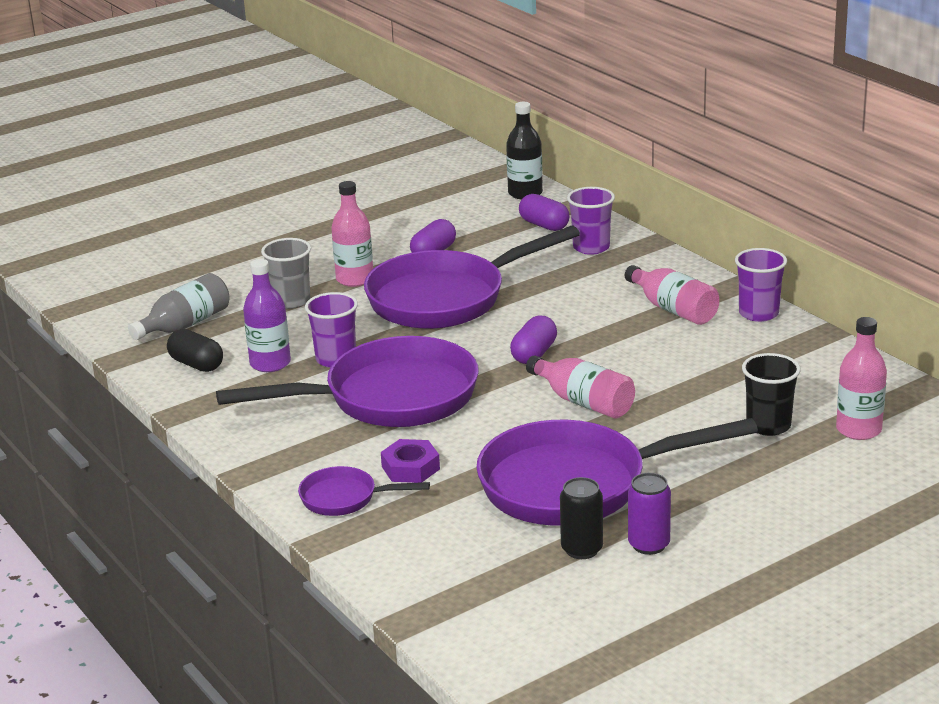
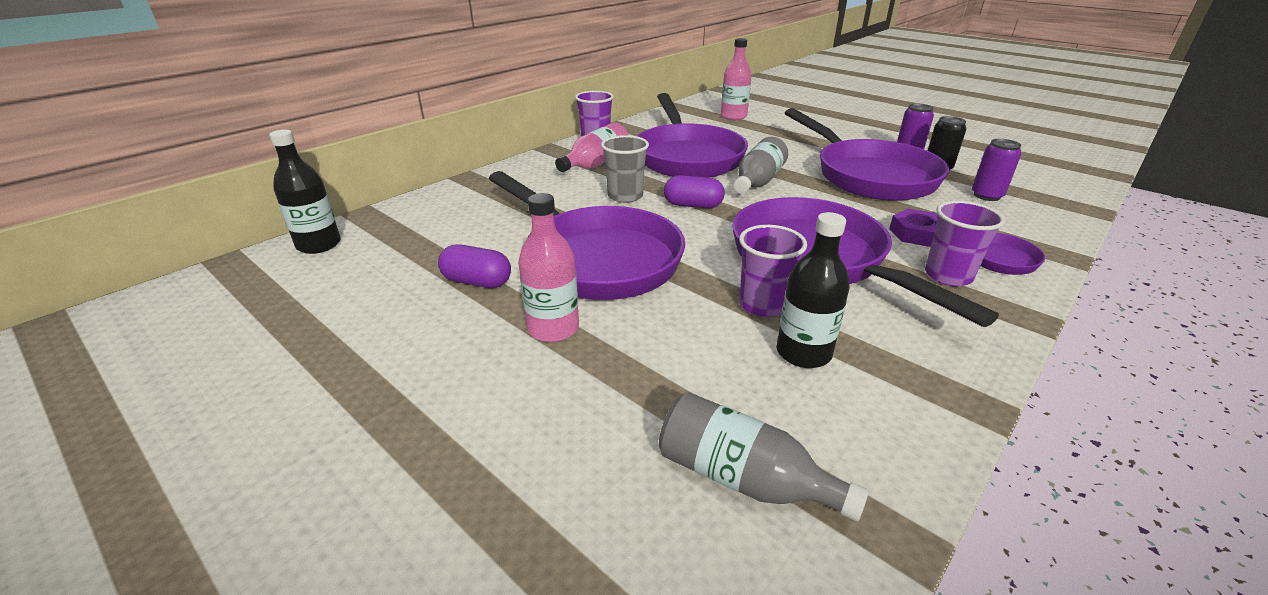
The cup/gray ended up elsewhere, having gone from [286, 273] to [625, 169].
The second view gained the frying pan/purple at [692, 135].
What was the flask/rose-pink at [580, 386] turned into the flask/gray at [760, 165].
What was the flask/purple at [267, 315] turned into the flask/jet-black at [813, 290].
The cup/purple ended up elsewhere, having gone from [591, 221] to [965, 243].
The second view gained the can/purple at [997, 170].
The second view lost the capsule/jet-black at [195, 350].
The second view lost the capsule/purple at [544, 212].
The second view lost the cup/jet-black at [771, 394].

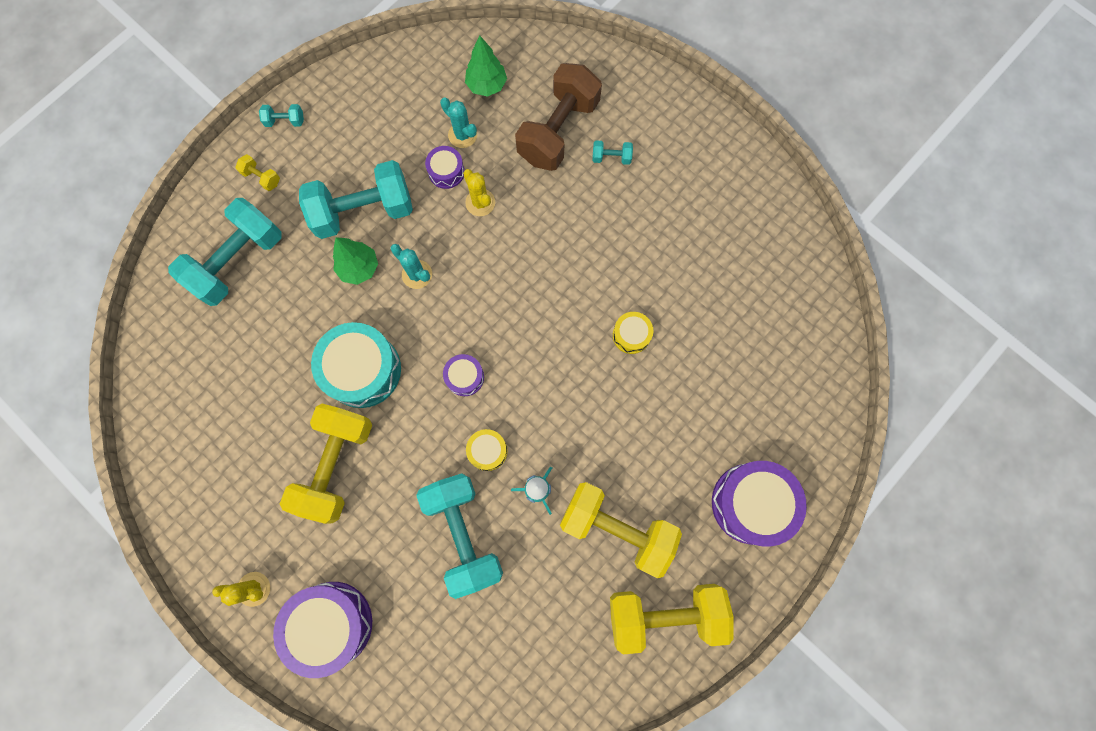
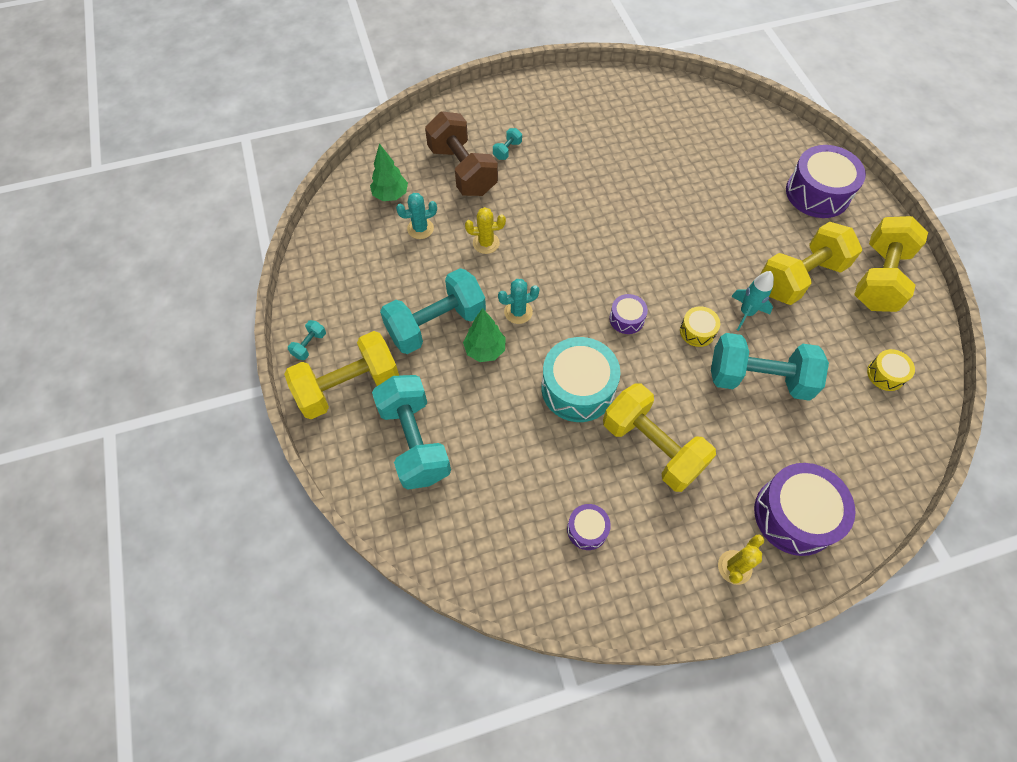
The size of the free weight/golden at [258, 172] changed by a factor of 2.50.
The free weight/aqua at [356, 199] ended up facing another way, 45 degrees clockwise from before.
The toy drum/purple ended up elsewhere, having gone from [444, 167] to [589, 527].
The toy drum/golden ended up elsewhere, having gone from [633, 333] to [891, 370].

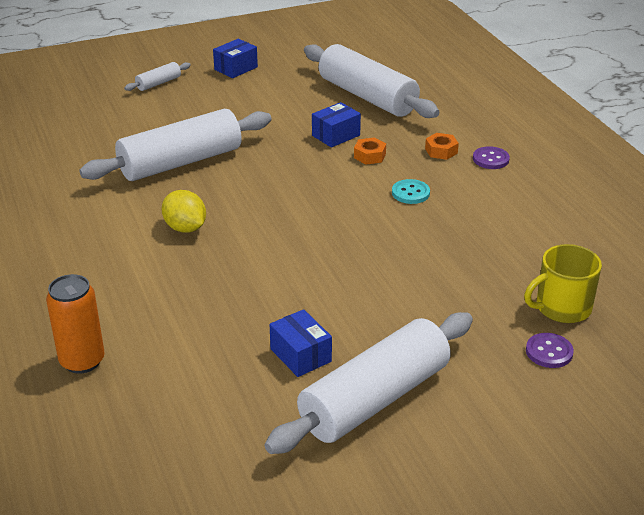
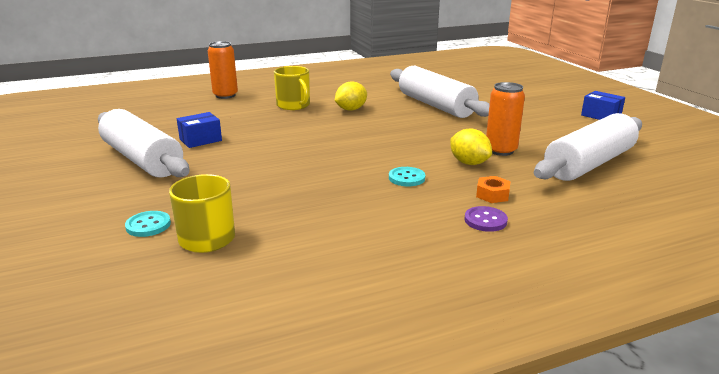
What was the button/purple at [550, 350] turned into the button/aqua at [148, 224].
The second view gained the mug/golden at [292, 88].
Where the nut/orange stood at [370, 151], the citrus fruit/golden came to stand at [471, 146].
Where the parcel/cobalt stood at [336, 125], the can/orange came to stand at [505, 119].
The second view lost the rolling pin/white at [157, 76].

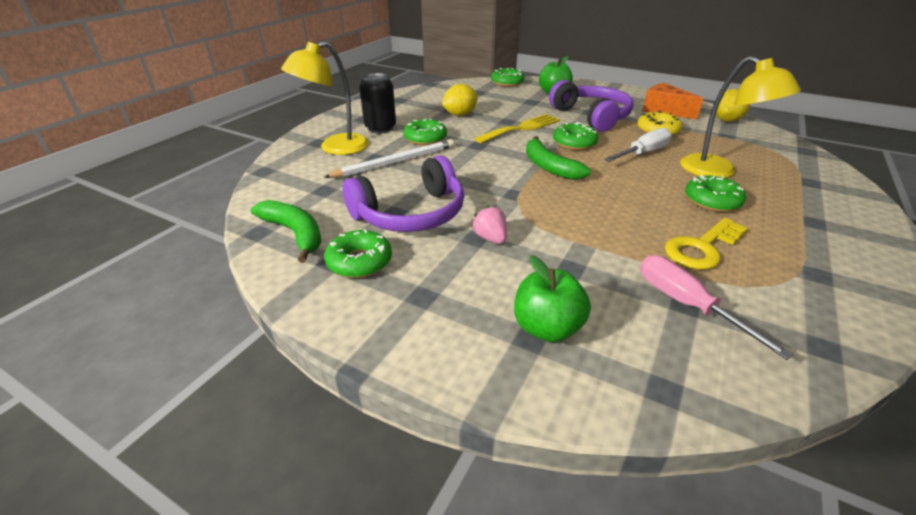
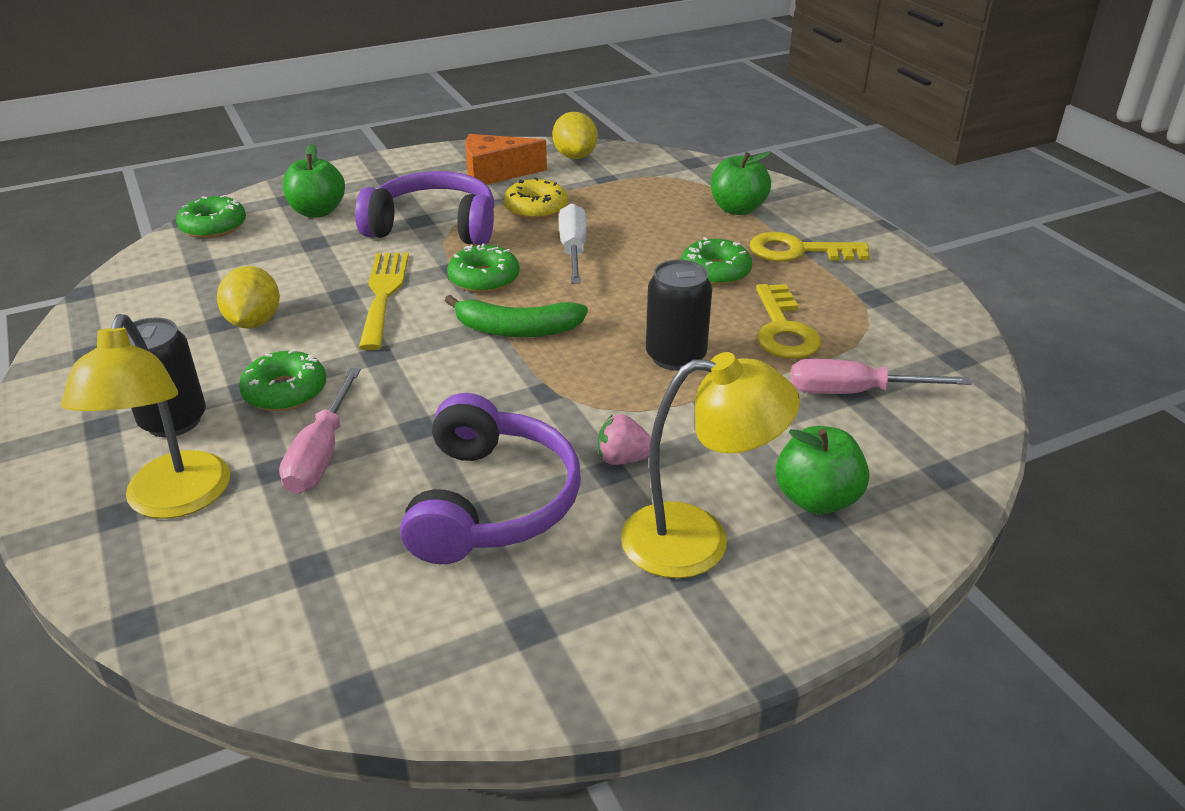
Where the lead pencil/white stood at [389, 158], the hand screwdriver/rose-pink came to stand at [320, 431].
The desk lamp/golden ended up elsewhere, having gone from [740, 117] to [710, 465].
The second view gained the can/jet-black at [679, 315].
The second view gained the toy apple/green at [741, 183].
The second view gained the door key/golden at [810, 247].
The second view lost the banana/green at [286, 231].
The second view lost the donut/green at [358, 254].

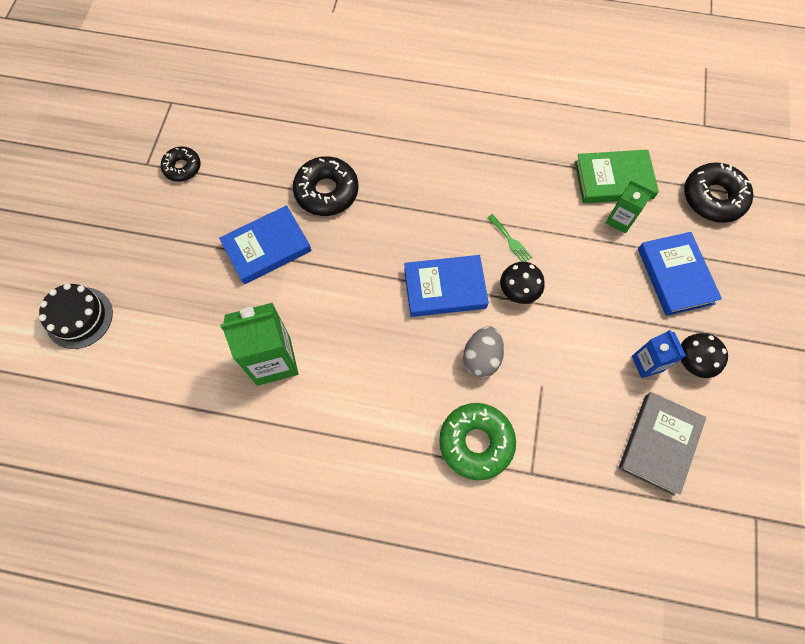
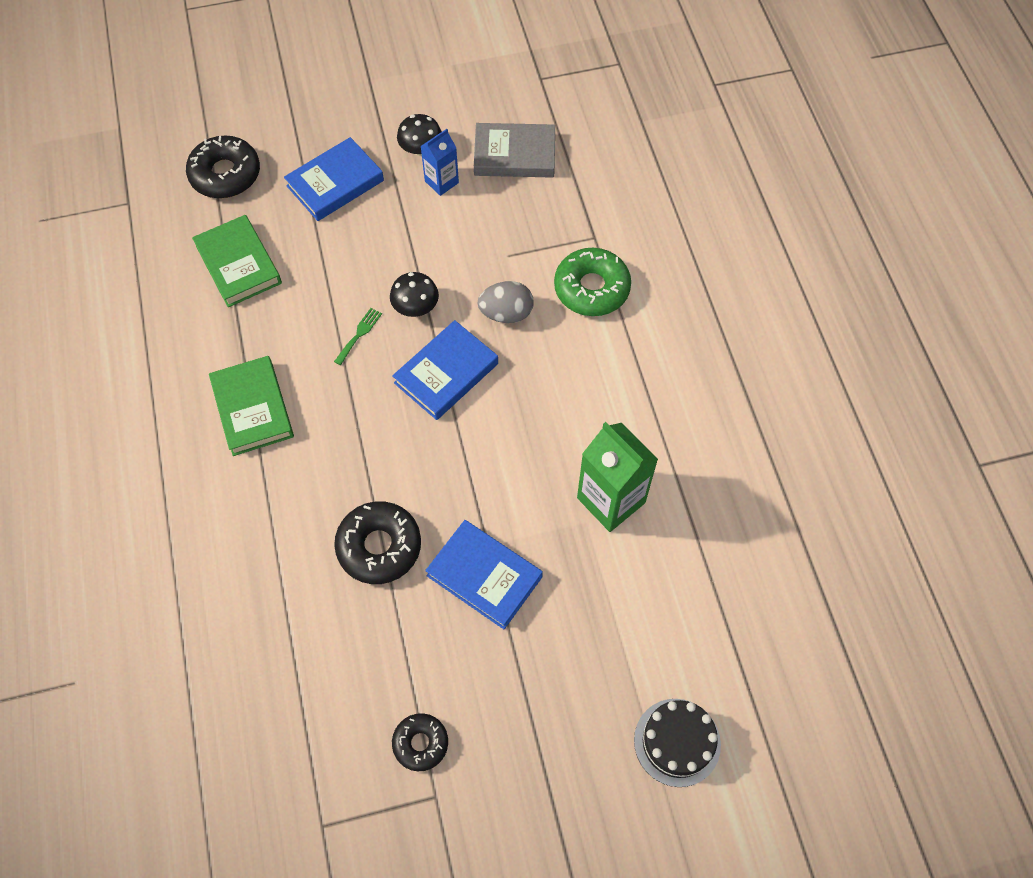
The second view gained the book/green at [251, 406].
The book/cobalt at [446, 286] ended up facing another way, 75 degrees clockwise from before.
The second view lost the milk carton/green at [630, 206].

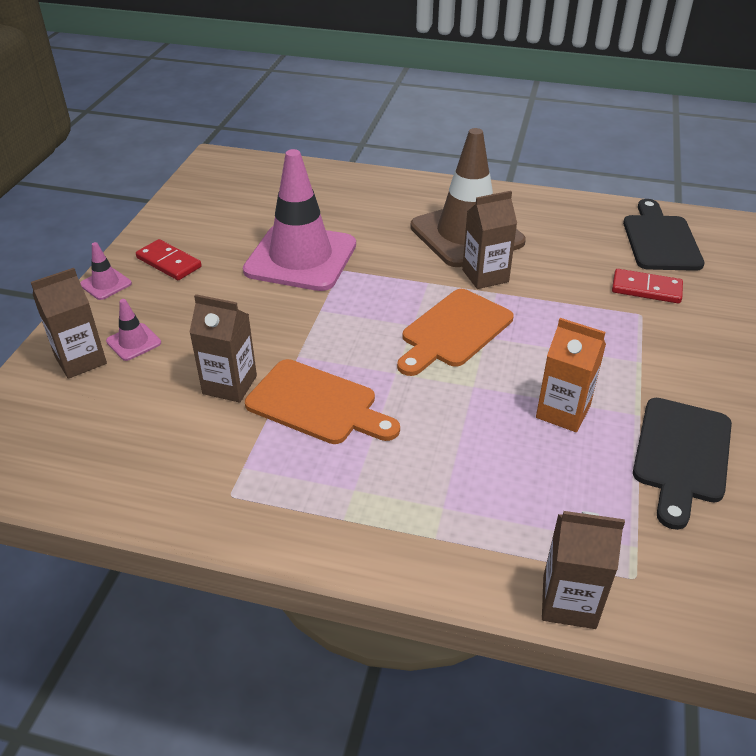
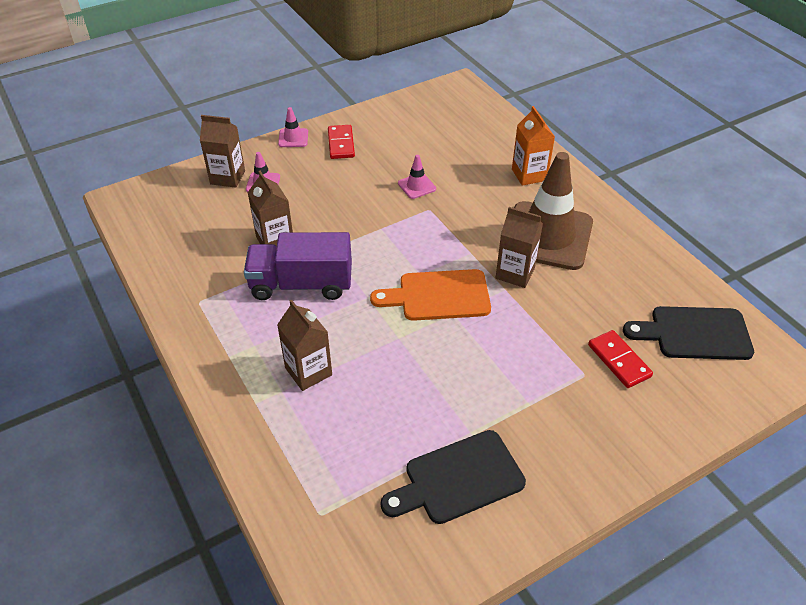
Where the bread board/orange stood at [322, 401], the truck/purple came to stand at [298, 266].
The milk carton/russet ended up elsewhere, having gone from [583, 570] to [304, 345].
The size of the road cone/rose-pink at [299, 220] changed by a factor of 0.40.
The milk carton/orange ended up elsewhere, having gone from [571, 375] to [533, 146].
The bread board/jet-black at [664, 235] ended up facing another way, 135 degrees counterclockwise from before.

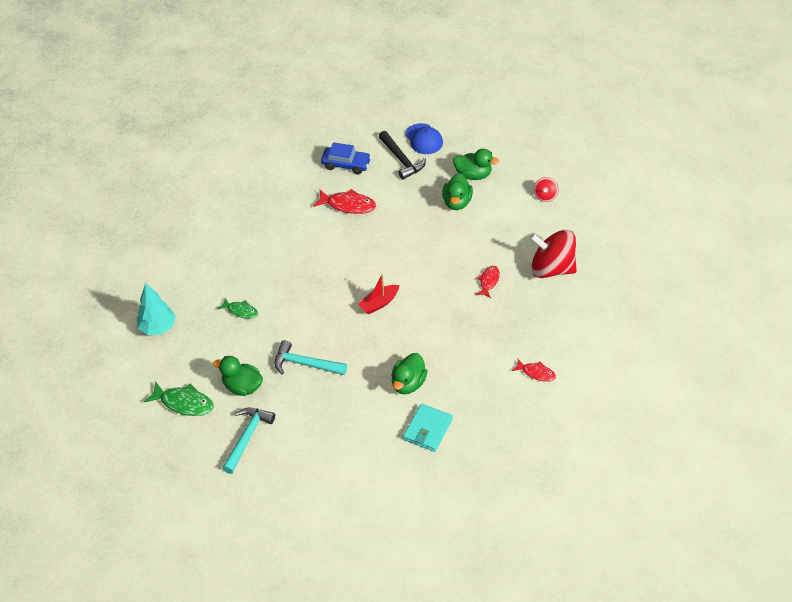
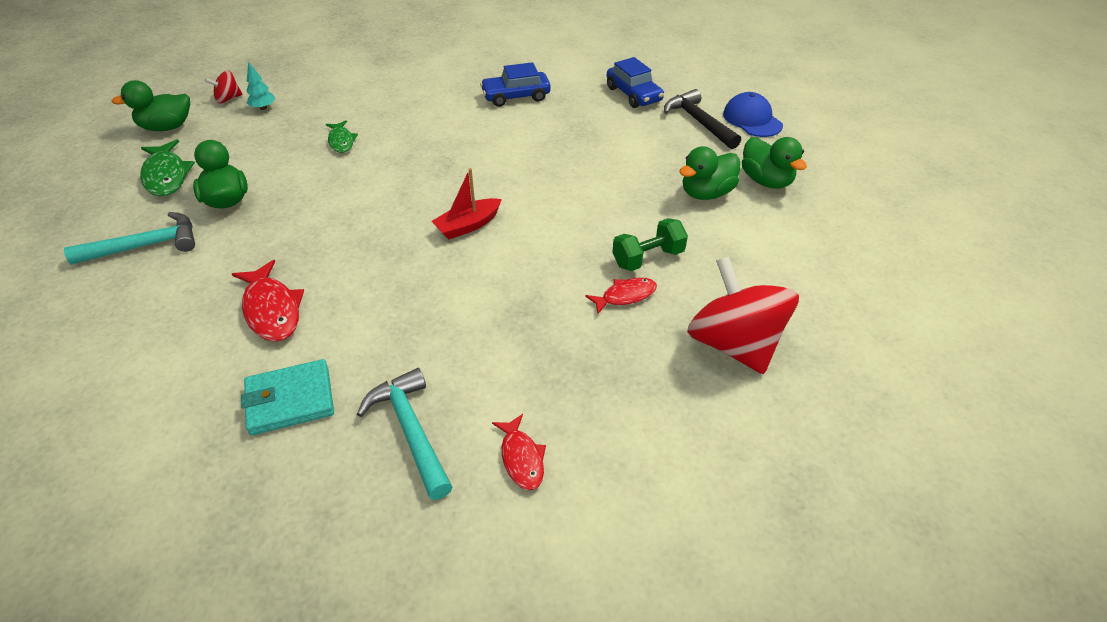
The duck/green ended up elsewhere, having gone from [409, 373] to [151, 105].
The whirligig/scarlet ended up elsewhere, having gone from [546, 189] to [223, 86].
The fish/scarlet ended up elsewhere, having gone from [344, 201] to [268, 301].
The size of the toy tree/aqua at [156, 309] changed by a factor of 0.55.
The carpenter's hammer/aqua ended up elsewhere, having gone from [311, 357] to [404, 434].
The sailboat/scarlet at [378, 294] ended up facing another way, 45 degrees counterclockwise from before.
The second view gained the car/cobalt at [515, 84].
The second view gained the free weight/green at [650, 244].
The carpenter's hammer/jet-black at [402, 155] ended up facing another way, 135 degrees clockwise from before.
The peaked cap/cobalt at [424, 138] ended up facing another way, 135 degrees clockwise from before.

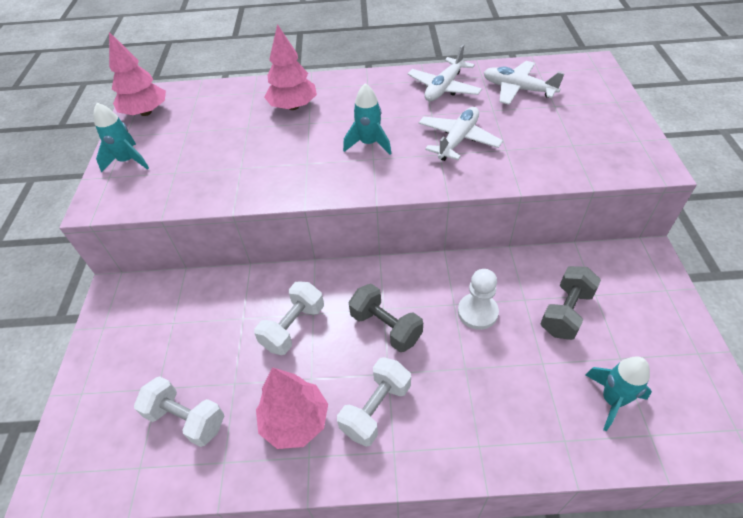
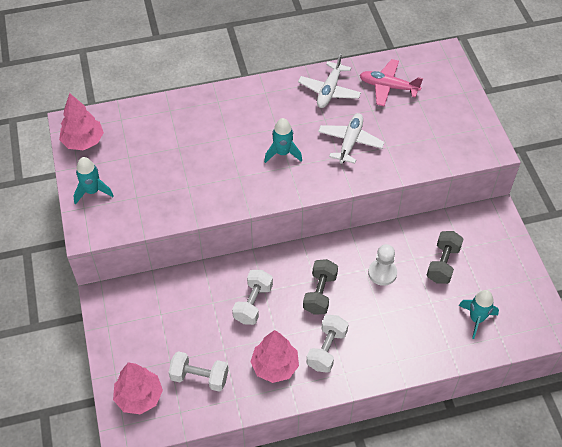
The toy tree/rose-pink ended up elsewhere, having gone from [290, 67] to [138, 388].
The free weight/gray at [385, 318] ended up facing another way, 75 degrees clockwise from before.
What was the plane/white at [524, 83] turned into the plane/rose-pink at [391, 82].

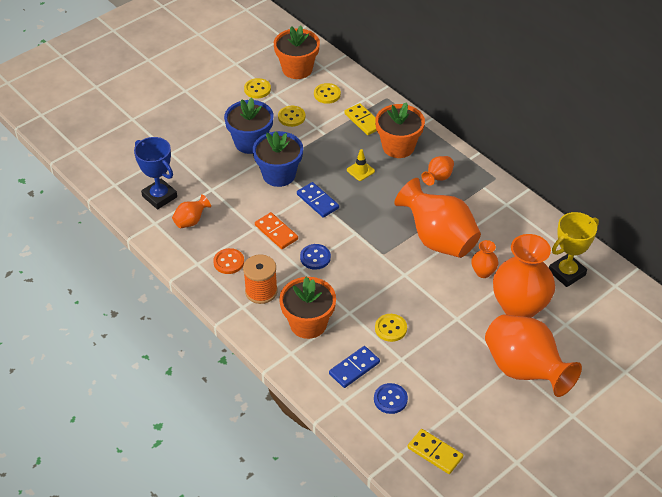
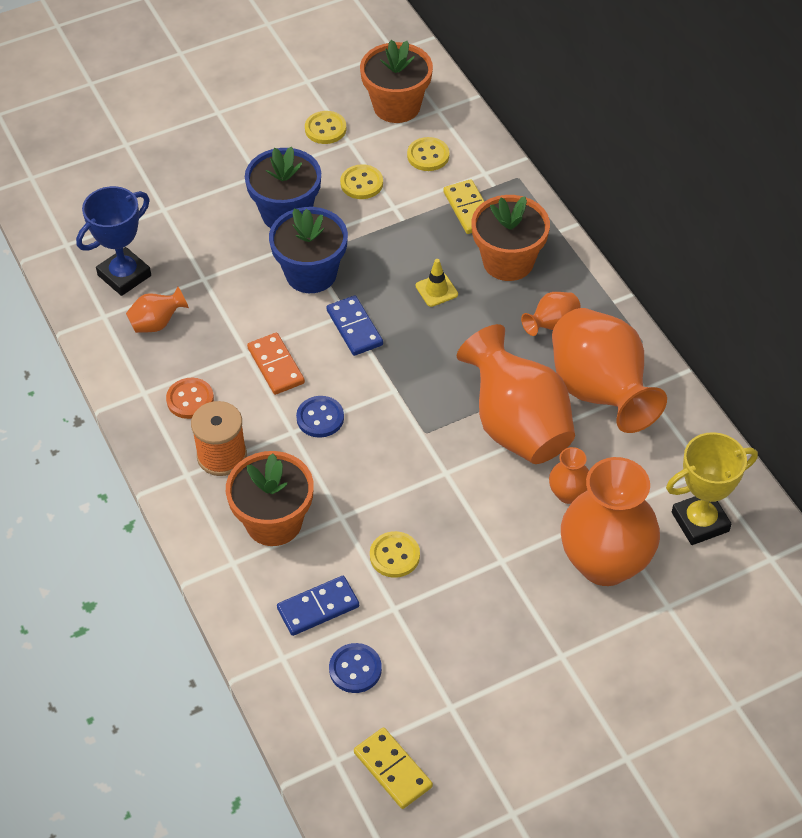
The trophy/cobalt at [155, 173] ended up facing another way, 75 degrees clockwise from before.
The vase/orange ended up elsewhere, having gone from [533, 355] to [609, 370].

